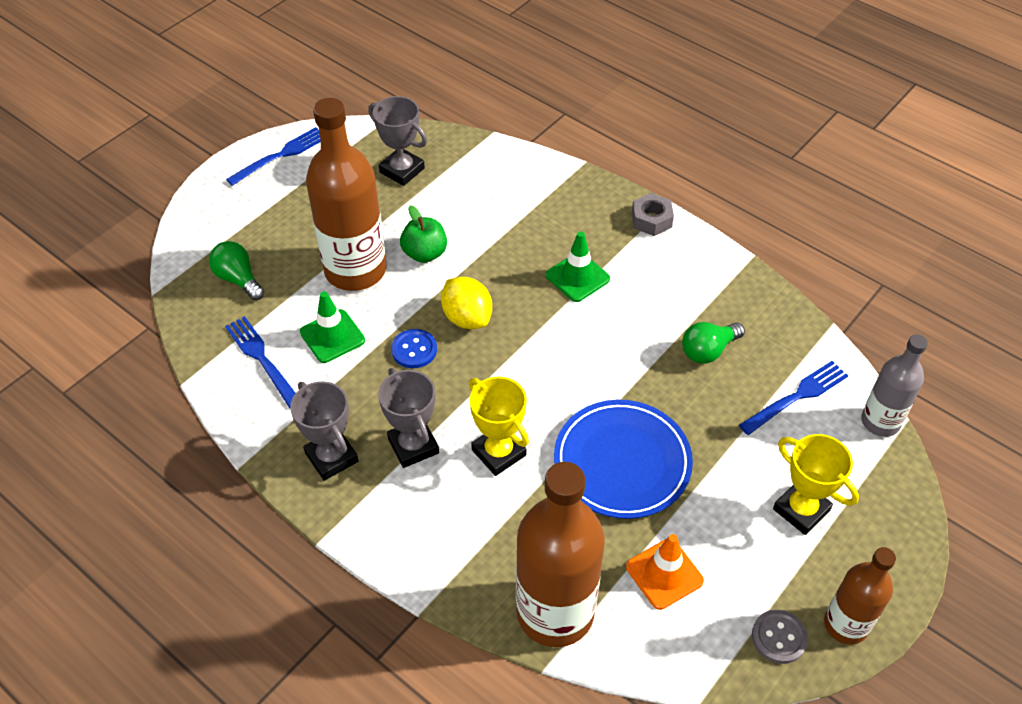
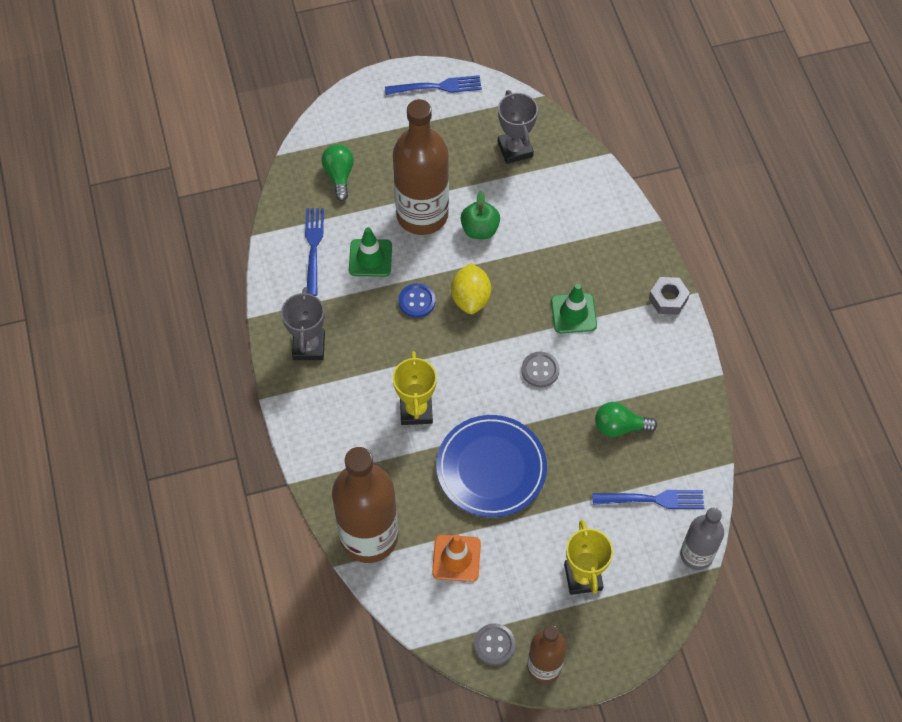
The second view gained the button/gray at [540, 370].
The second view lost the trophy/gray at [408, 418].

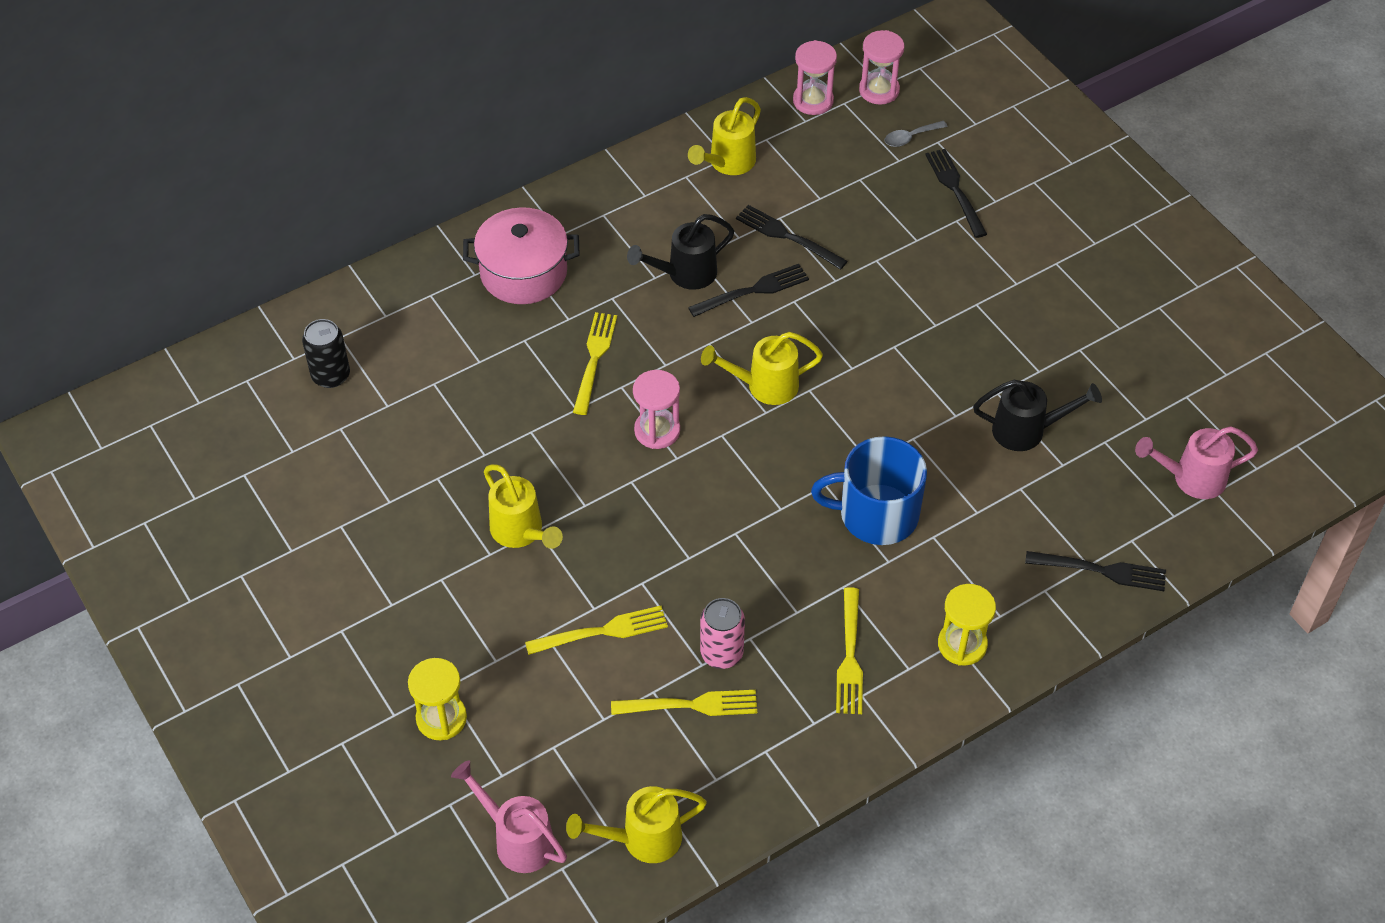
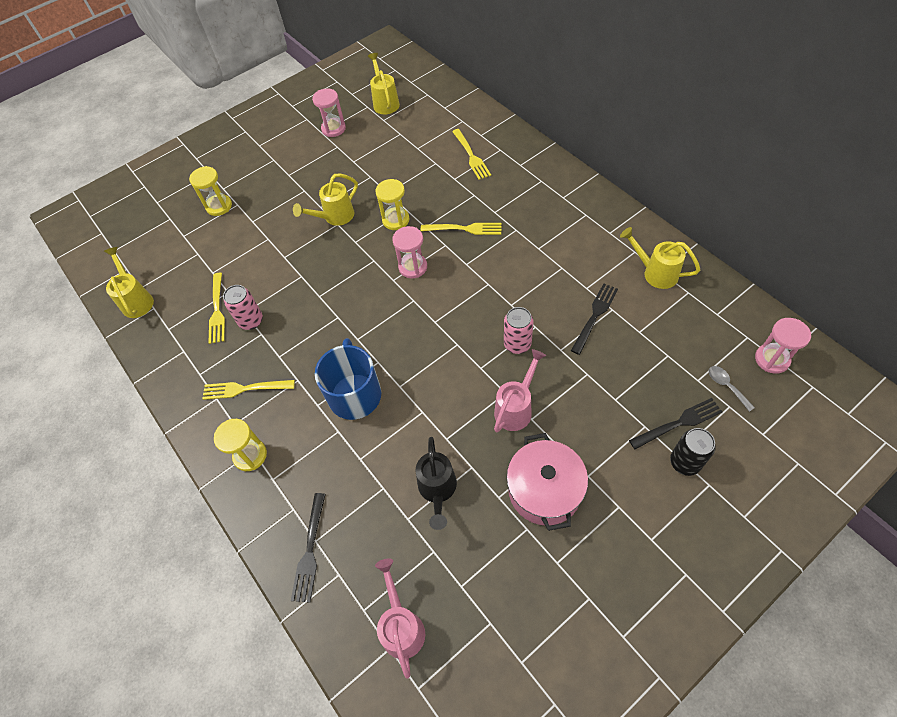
The sand timer/rose-pink ended up elsewhere, having gone from [815, 77] to [329, 112].
The watering pot/golden ended up elsewhere, having gone from [762, 368] to [384, 83].
The second view gained the sand timer/golden at [392, 204].
The table fork/golden ended up elsewhere, having gone from [596, 630] to [471, 154].
The watering pot/rose-pink ended up elsewhere, having gone from [509, 816] to [520, 391].
The second view gained the can/rose-pink at [518, 330].
The cooking pot/rose-pink ended up elsewhere, having gone from [521, 255] to [547, 482].
The can/jet-black ended up elsewhere, having gone from [326, 353] to [693, 452].
The second view lost the watering pot/jet-black at [681, 252].
The second view lost the table fork/jet-black at [748, 290].

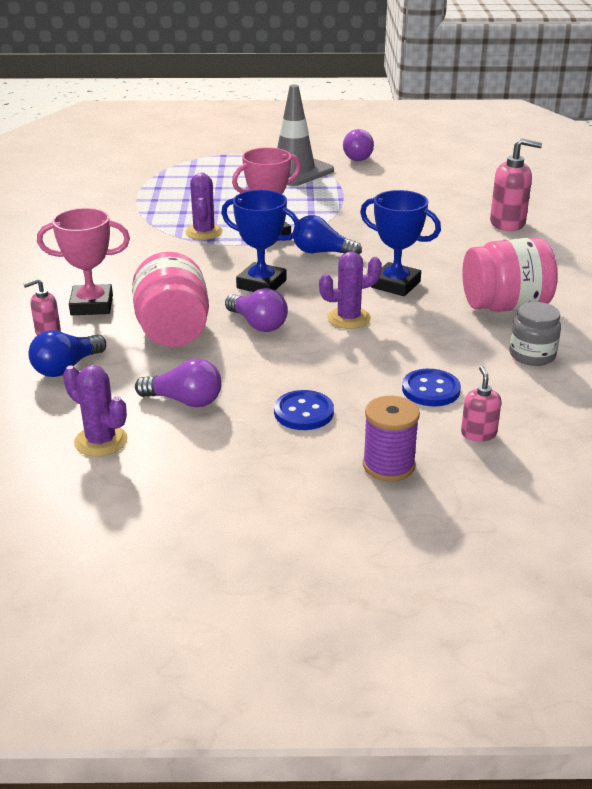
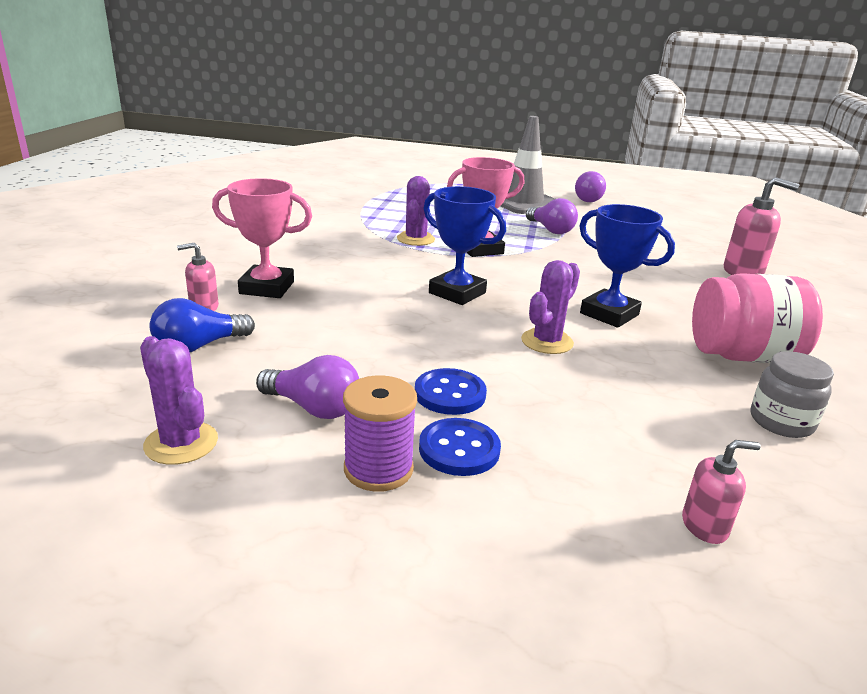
The bobbin/purple ended up elsewhere, having gone from [391, 438] to [380, 434].
The button/cobalt ended up elsewhere, having gone from [431, 387] to [451, 391].
The cactus/purple at [350, 290] ended up facing another way, 45 degrees counterclockwise from before.
The lightbulb/purple ended up elsewhere, having gone from [256, 310] to [552, 216].
The soap dispenser/rose-pink at [481, 403] ended up facing another way, 75 degrees clockwise from before.
The second view lost the jar/rose-pink at [170, 299].
The second view lost the lightbulb/cobalt at [327, 235].

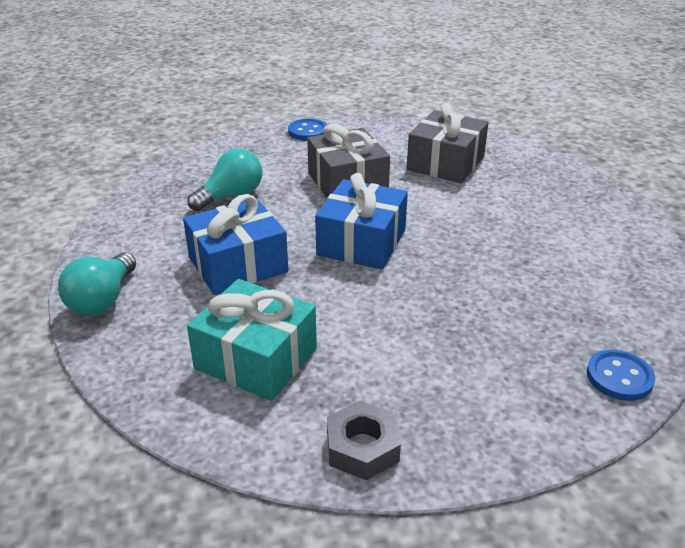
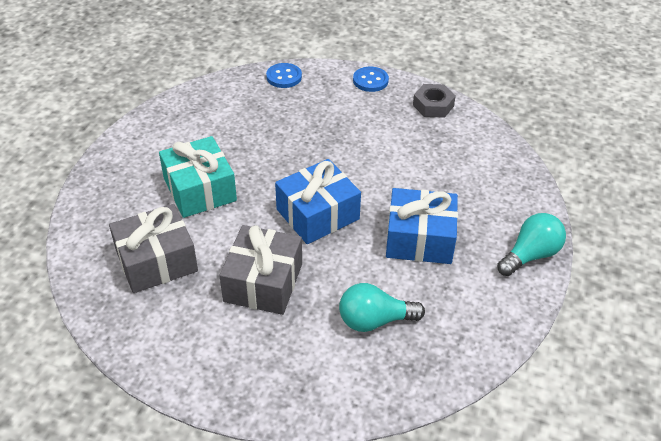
The wrapped gift/aqua ended up elsewhere, having gone from [252, 340] to [198, 177].
The button/cobalt ended up elsewhere, having gone from [307, 130] to [371, 79].

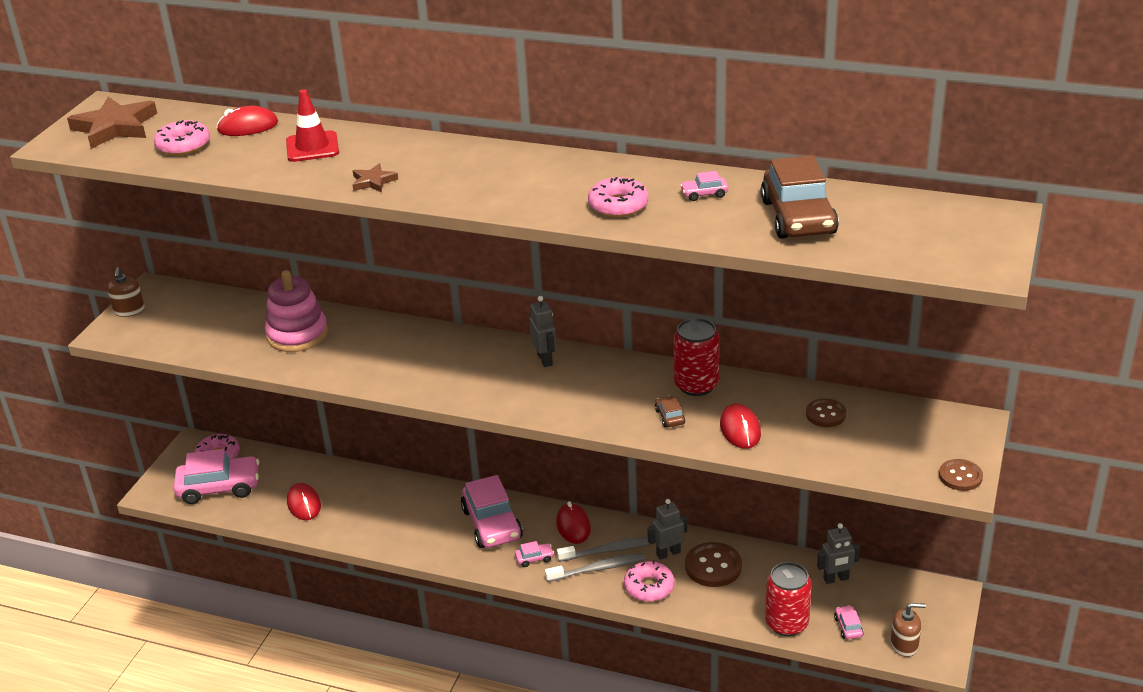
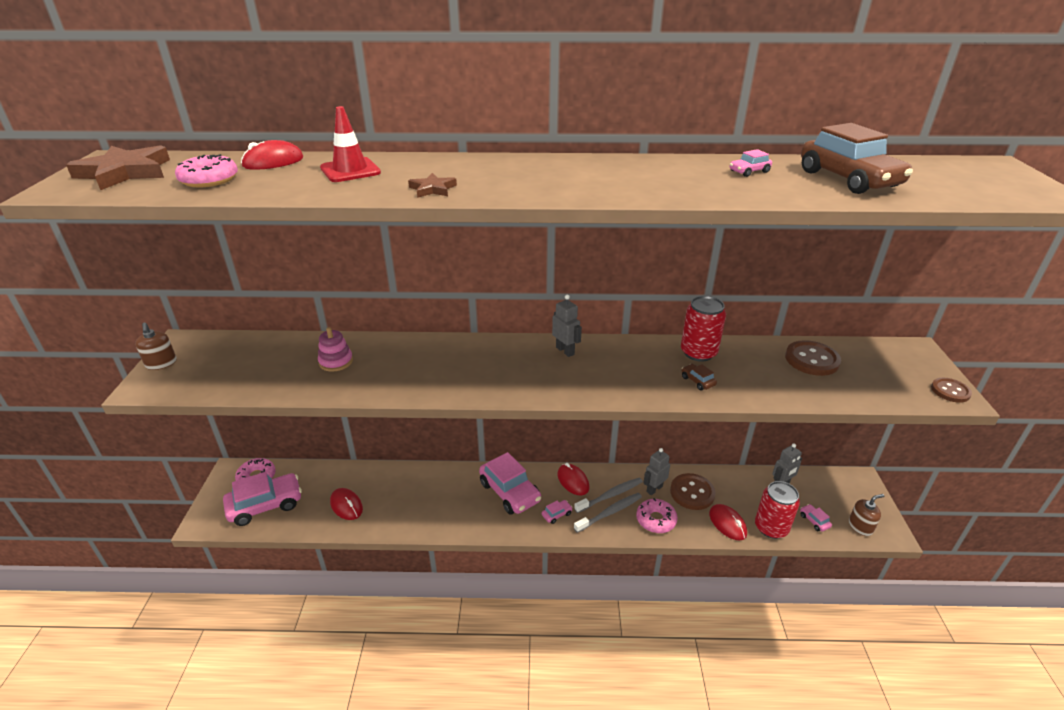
The size of the stacking toy/rose-pink at [296, 311] changed by a factor of 0.60.
The mouse/scarlet ended up elsewhere, having gone from [740, 426] to [728, 522].
The size of the button/russet at [826, 412] changed by a factor of 1.58.
The second view lost the donut/rose-pink at [618, 197].

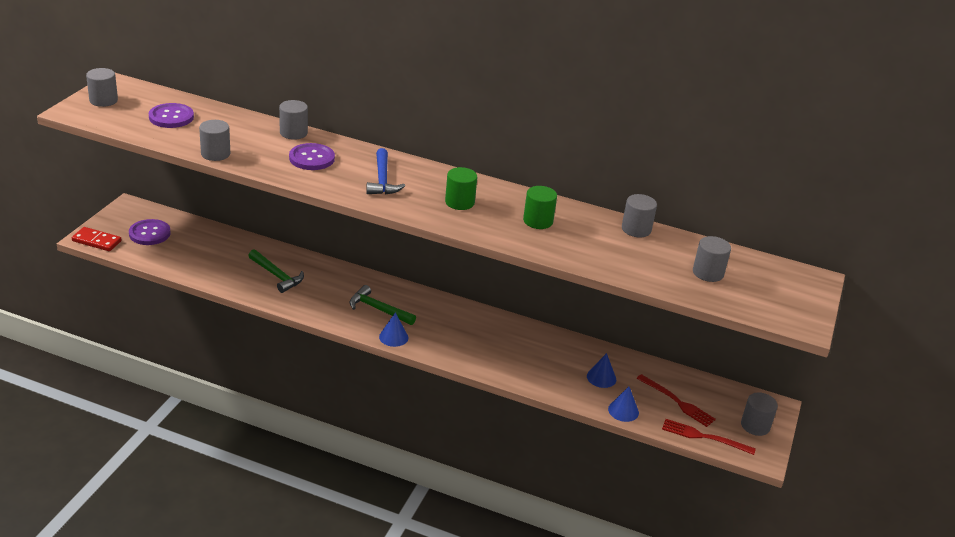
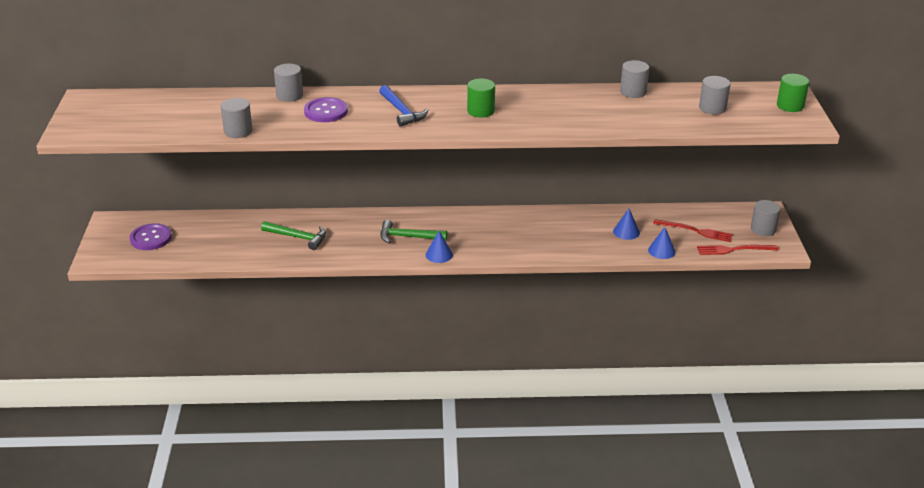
The cylinder shape/green ended up elsewhere, having gone from [540, 207] to [793, 93].
The second view lost the domino tile/scarlet at [97, 239].
The second view lost the cylinder shape/gray at [102, 87].
The second view lost the button/purple at [171, 115].

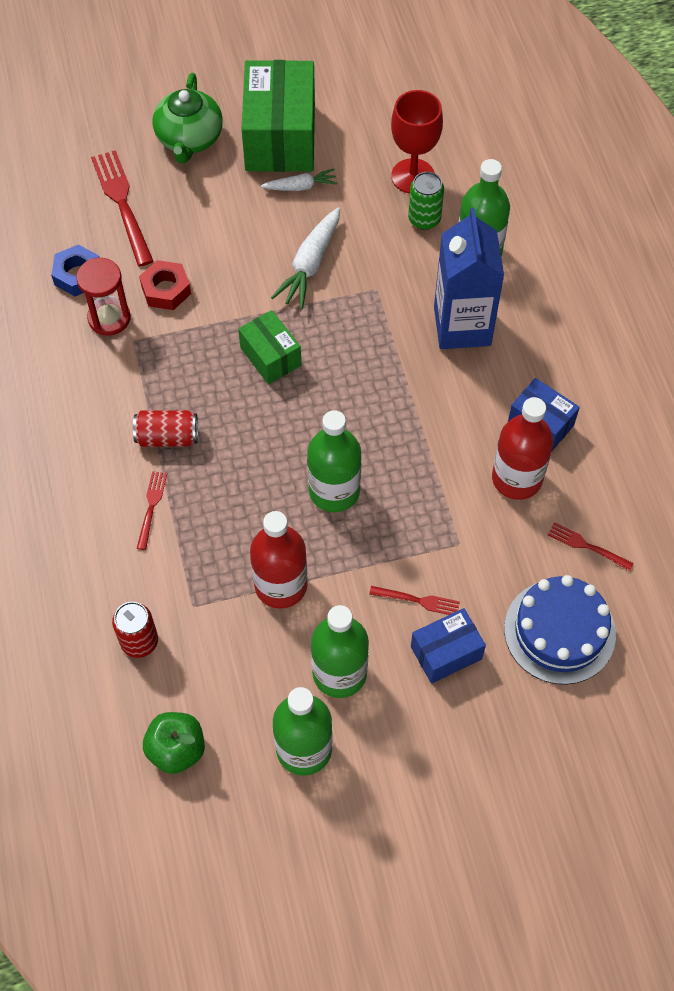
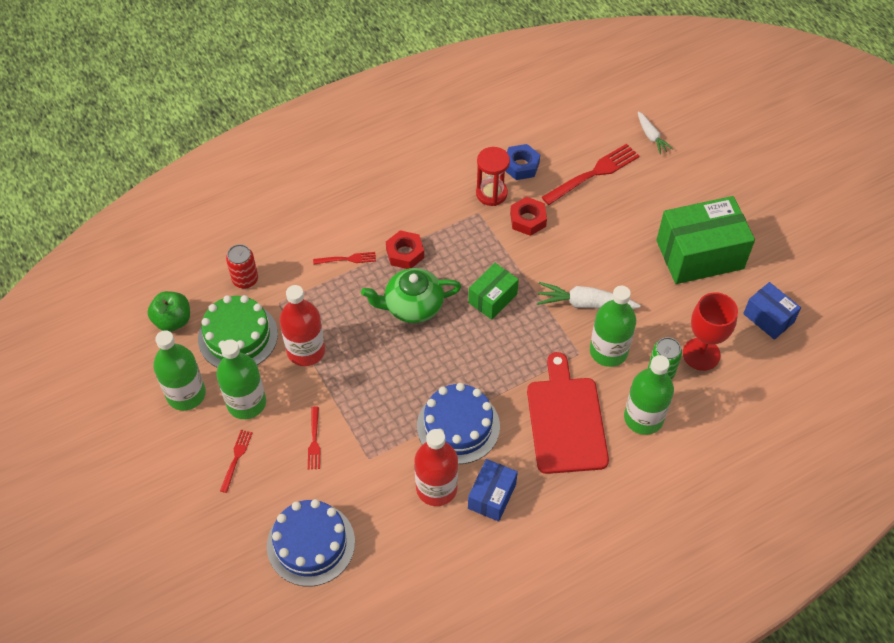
The second view gained the gateau/green at [238, 331].
The table fork/scarlet ended up elsewhere, having gone from [591, 546] to [236, 461].
The teapot/green ended up elsewhere, having gone from [188, 118] to [411, 295].
Where the can/scarlet stood at [165, 428], the nut/scarlet came to stand at [405, 249].
The second view gained the gateau/cobalt at [458, 423].
Where the milk carton/cobalt stood at [469, 278], the bread board/scarlet came to stand at [568, 413].
The flask/green ended up elsewhere, having gone from [334, 461] to [613, 326].
The carrot/white ended up elsewhere, having gone from [299, 180] to [655, 132].
The parcel/cobalt ended up elsewhere, having gone from [448, 646] to [772, 311].

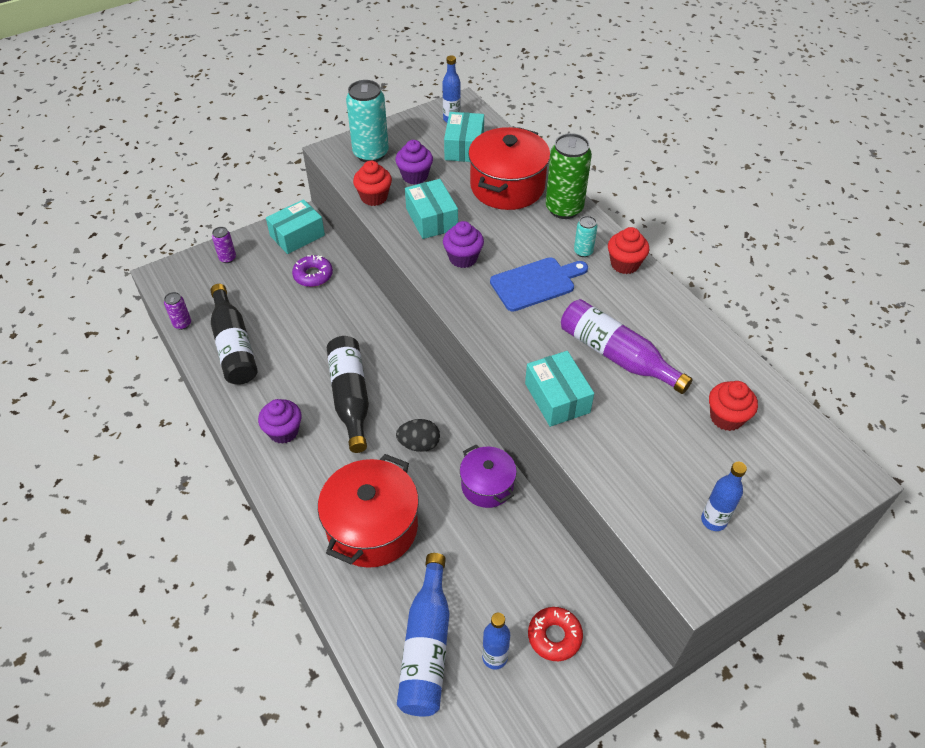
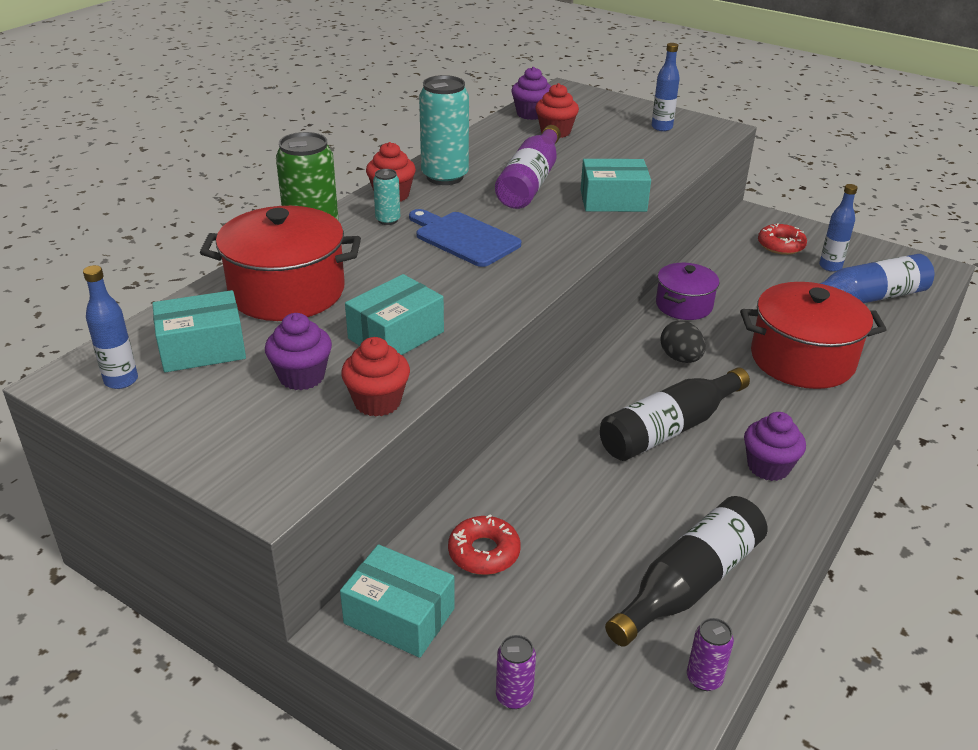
The can/aqua ended up elsewhere, having gone from [367, 121] to [444, 130].
What was the donut/purple at [312, 271] turned into the donut/scarlet at [484, 544].
The cupcake/purple ended up elsewhere, having gone from [463, 244] to [531, 93].
The parcel/aqua at [559, 389] ended up facing another way, 45 degrees clockwise from before.

